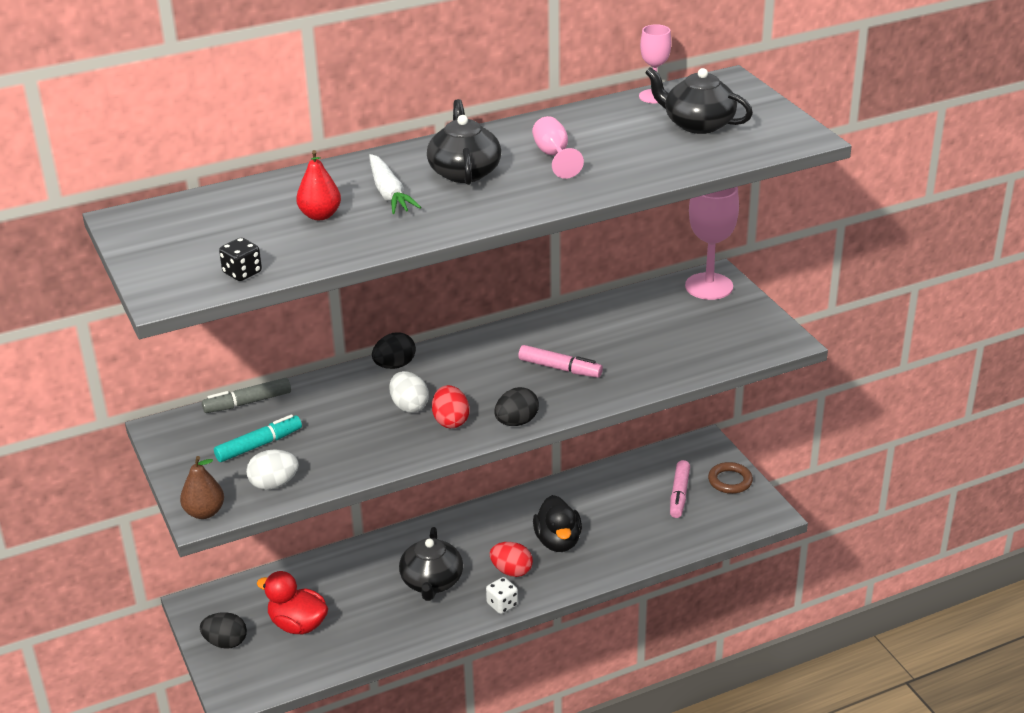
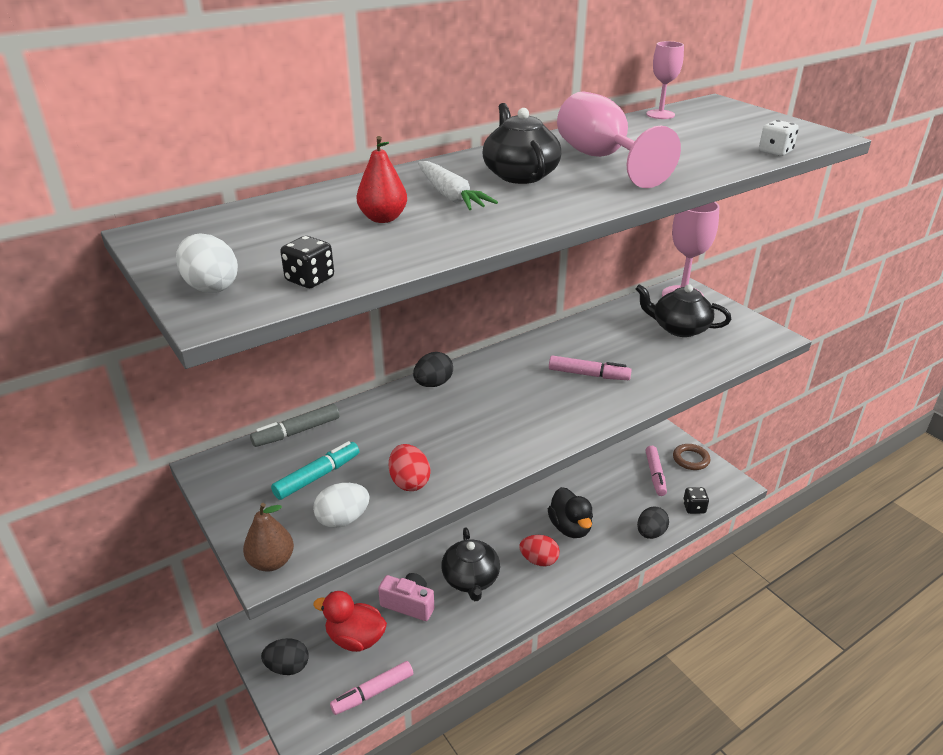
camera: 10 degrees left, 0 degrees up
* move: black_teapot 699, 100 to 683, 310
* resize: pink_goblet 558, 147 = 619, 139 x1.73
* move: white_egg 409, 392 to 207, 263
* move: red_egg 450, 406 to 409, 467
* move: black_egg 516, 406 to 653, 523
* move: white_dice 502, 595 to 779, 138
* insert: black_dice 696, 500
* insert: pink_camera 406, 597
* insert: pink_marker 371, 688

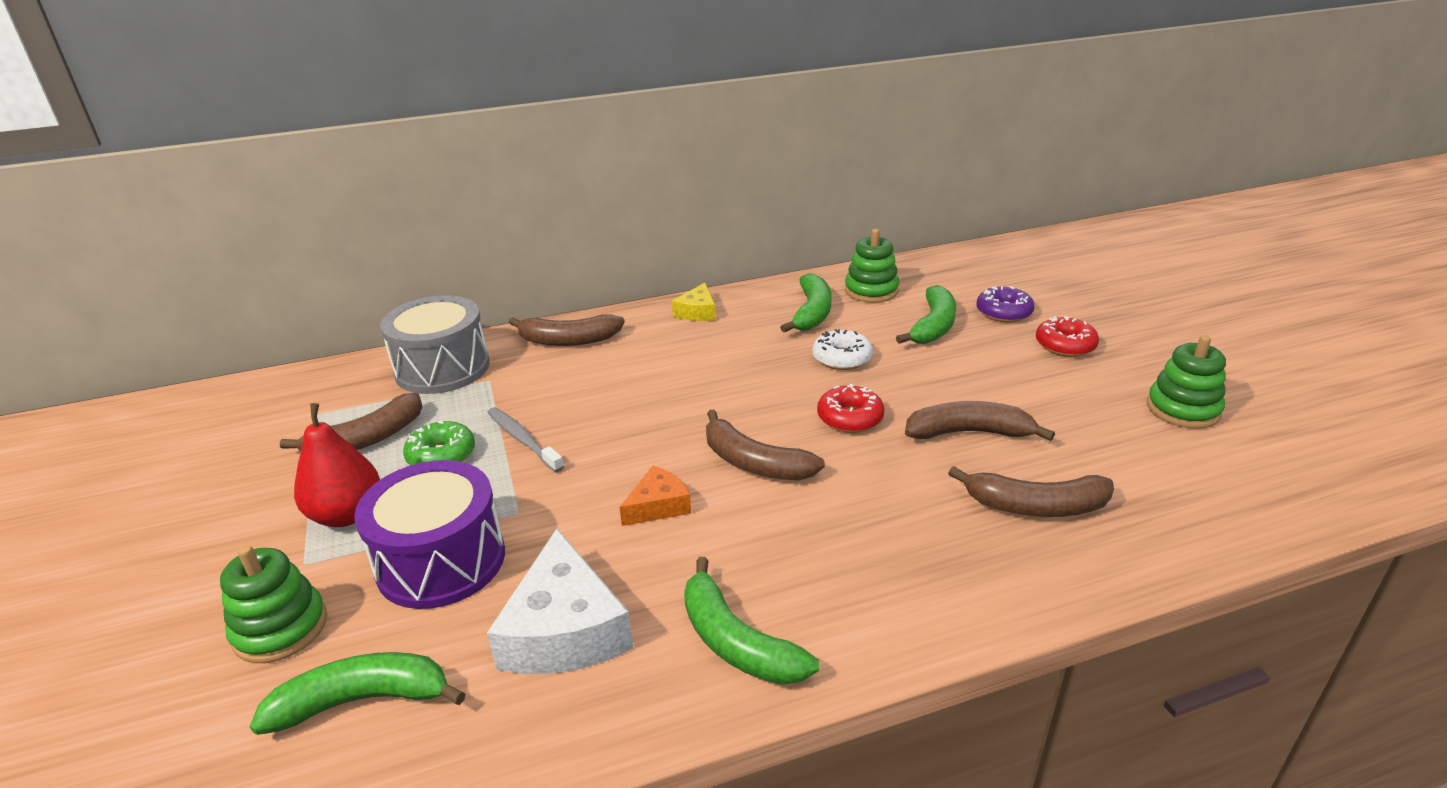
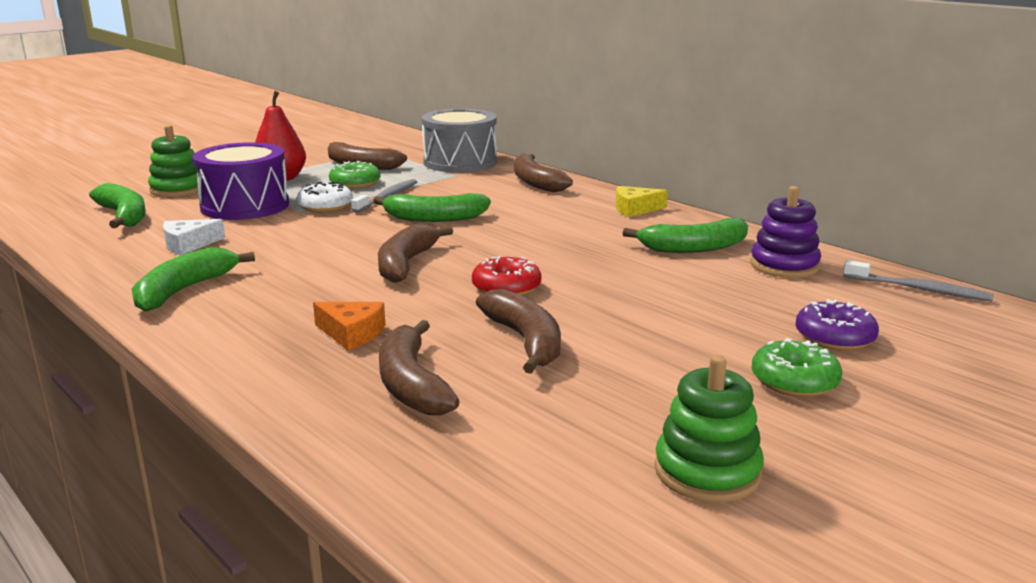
camera: 65 degrees right, 10 degrees down
* recolor: green_stacking_toy 872, 266 to purple_stacking_toy 785, 232
* move: green_banana 926, 314 to 432, 207
* recolor: red_donut 1067, 336 to green_donut 797, 367
* move: white_donut 842, 349 to 325, 197
* move: orange_cheese 655, 496 to 349, 326
* resize: white_cheese 560, 601 = 194, 237 x0.55
* insert: grey_toothbrush 918, 280

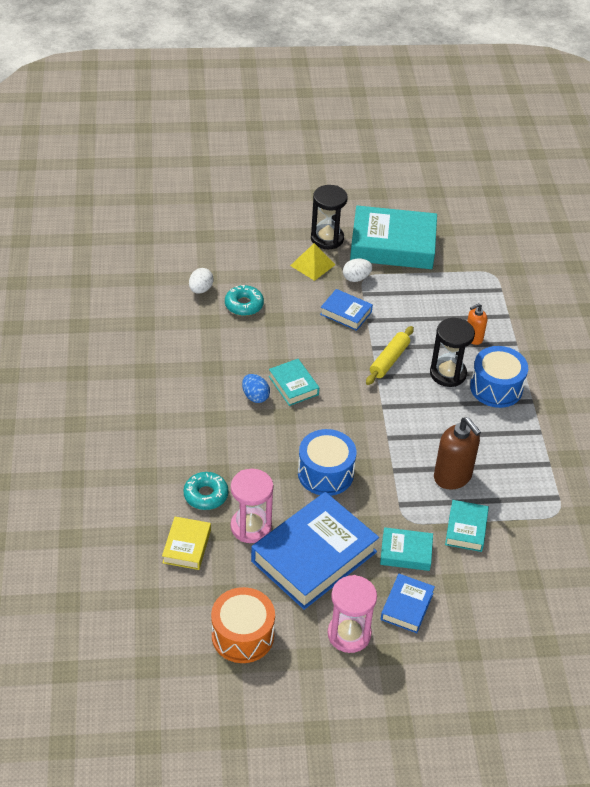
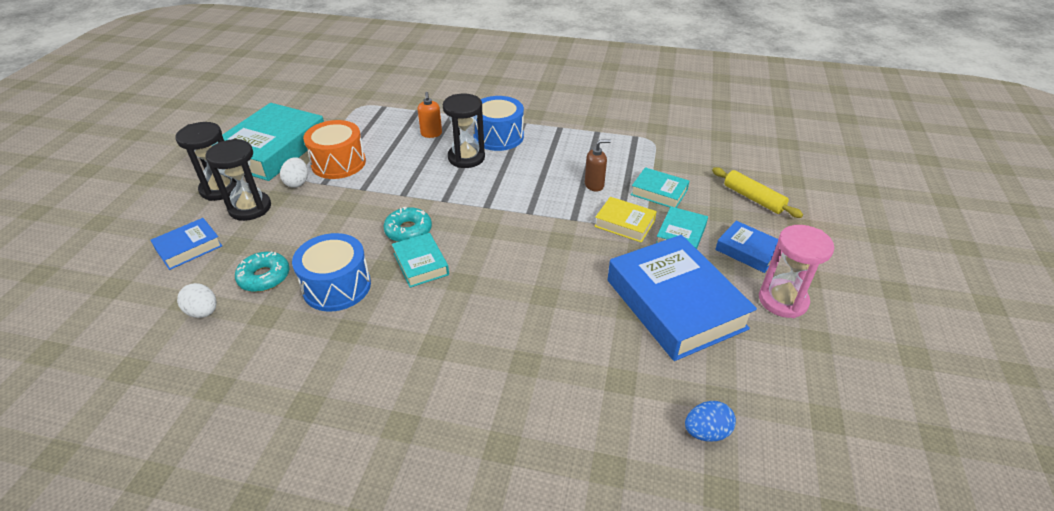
camera: 70 degrees left, 5 degrees down
* replace: yellow_pyramid 312, 262 to black_hourglass 238, 180
* move: blue_book 346, 310 to 186, 244
* move: yellow_rolling_pin 390, 355 to 757, 192
* rotate: turquoise_book 294, 382 = 420, 260 75 degrees clockwise
* move: blue_egg 256, 388 to 710, 421
* resize: brown_soap_dispenser 457, 453 = 598, 165 x0.57
* move: blue_drum 327, 462 to 331, 272
* delete: pink_hourglass 252, 506
* move: turquoise_donut 206, 491 to 407, 224
* move: yellow_book 186, 543 to 625, 220
* move: orange_drum 243, 625 to 334, 149

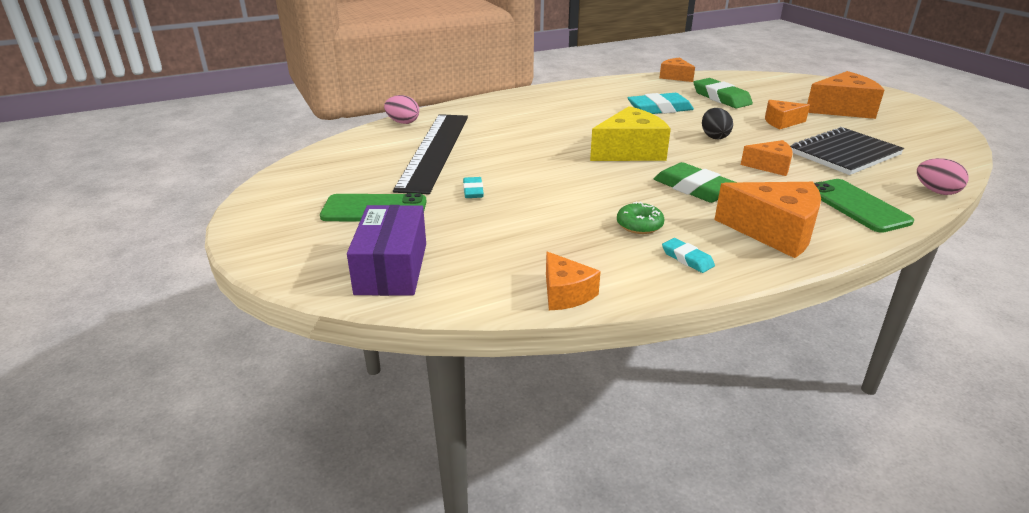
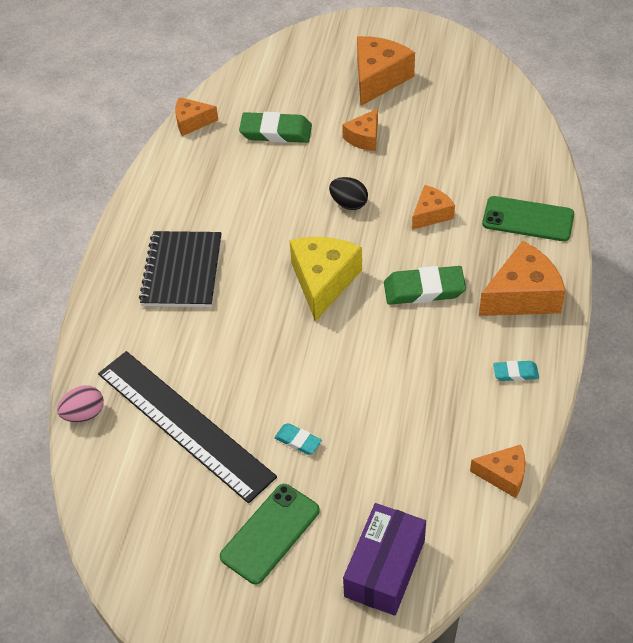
camera: 50 degrees left, 20 degrees up
* delete: turquoise_eraser 660, 103
* move: black_notebook 847, 151 to 180, 269
* delete: pink_egg 943, 176
* delete: green_donut 640, 218
* rotate: purple_box 386, 250 = 384, 559 75 degrees clockwise

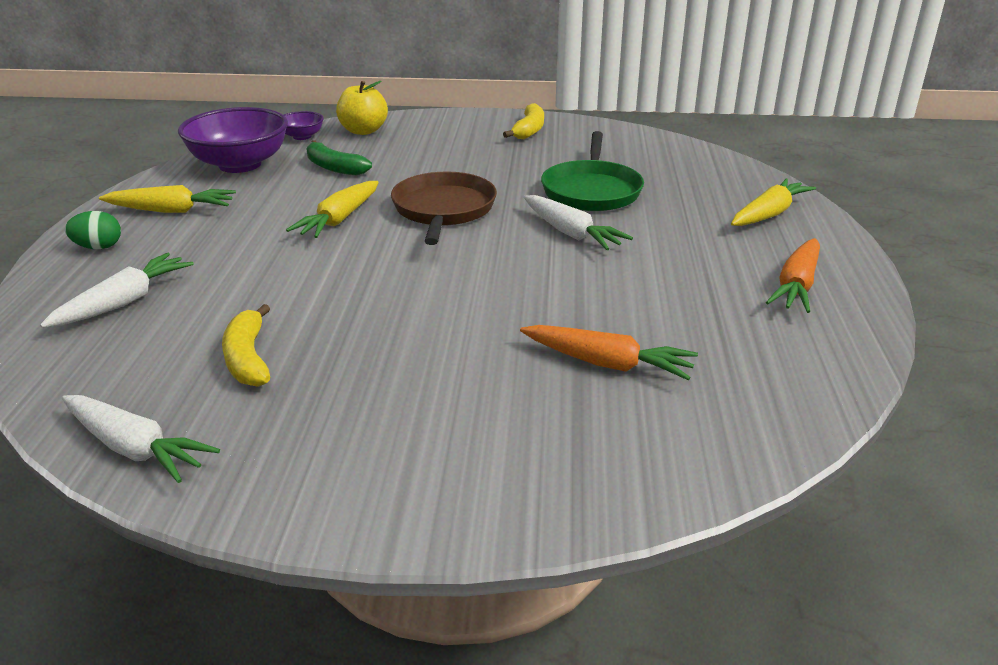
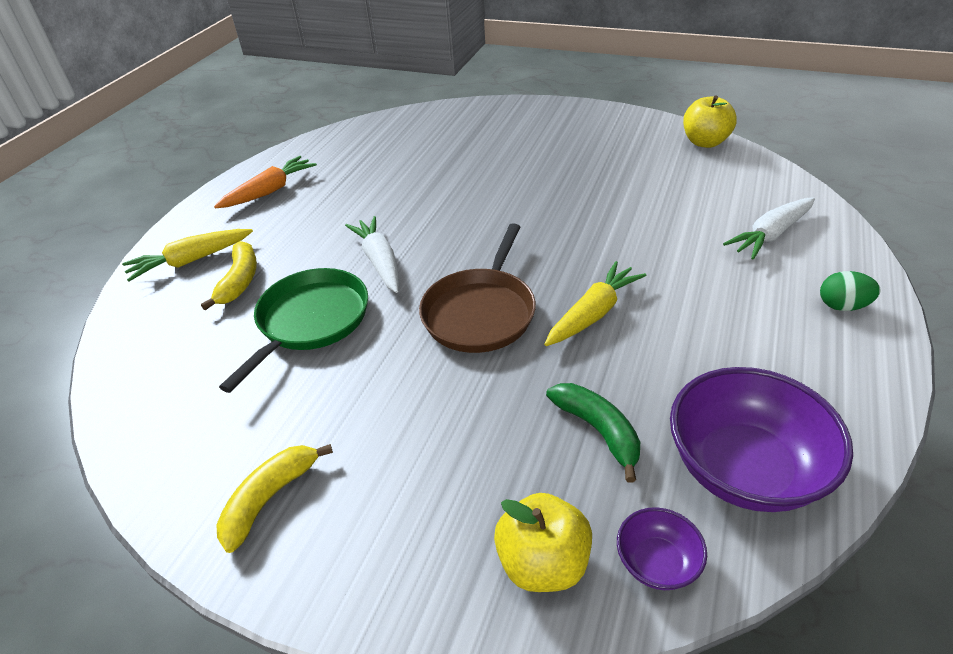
camera: 160 degrees left, 10 degrees up
* delete: yellow_carrot 167, 199
* move: yellow_banana 246, 345 to 229, 275
* delete: orange_carrot 609, 352
* replace: white_carrot 141, 439 to yellow_apple 710, 121

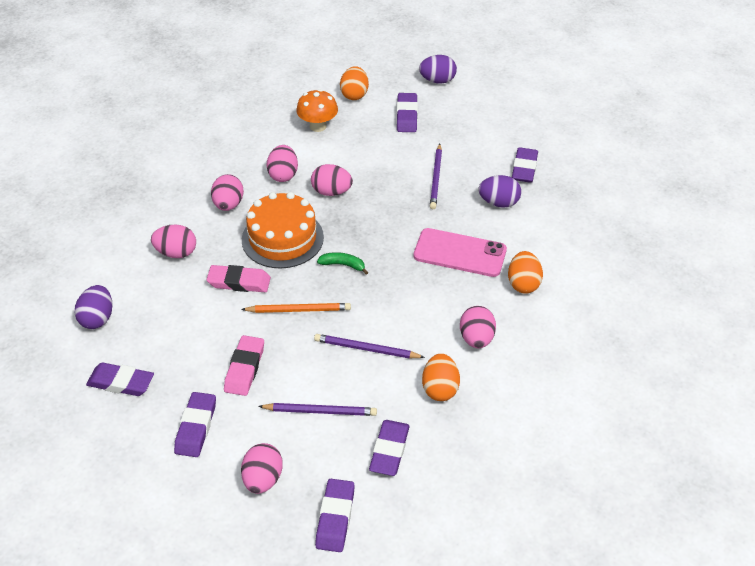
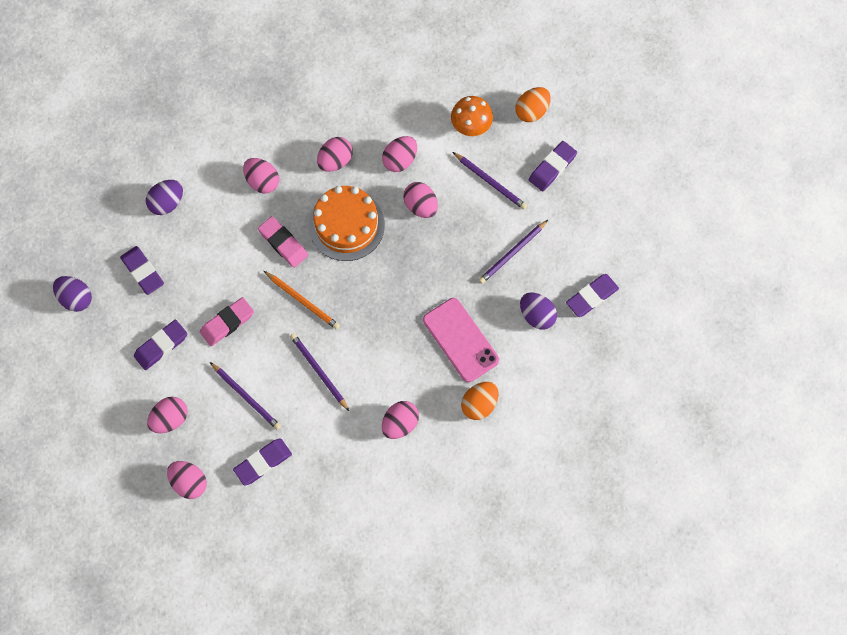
camera: 40 degrees right, 25 degrees up
* move: purple_egg 438, 69 to 72, 294
* delete: green_banana 342, 263
* delete: orange_egg 441, 377
* replace: purple_eraser 335, 515 to pink_egg 187, 480
* insert: purple_pencil 490, 181

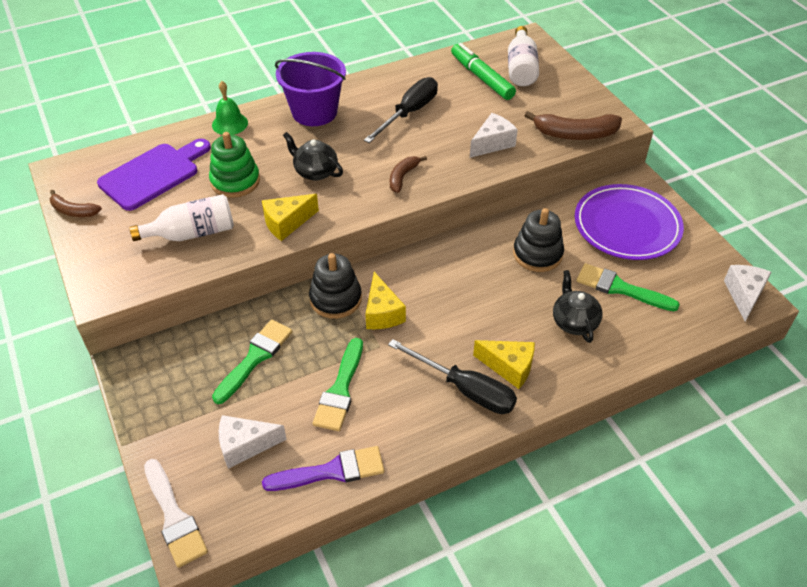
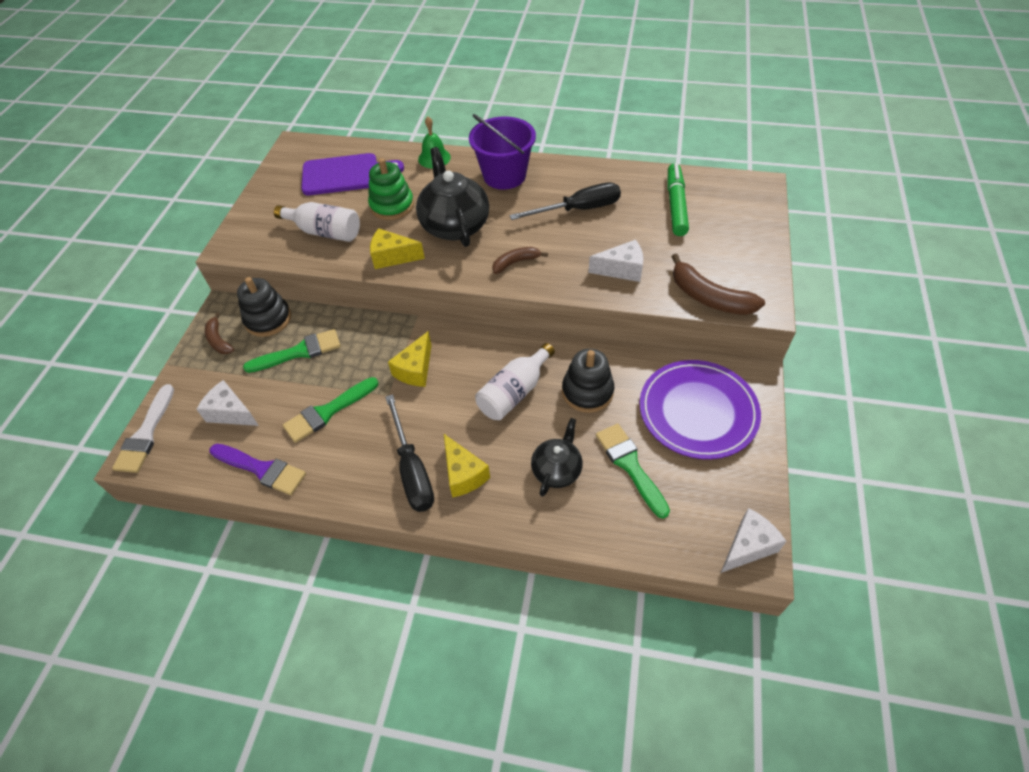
camera: 40 degrees right, 5 degrees up
* move: white_bottle 523, 56 to 515, 381
* resize: black_teapot 313, 156 = 452, 197 x1.72
* move: brown_banana 76, 203 to 219, 333
* move: black_stacking_toy 335, 286 to 264, 307

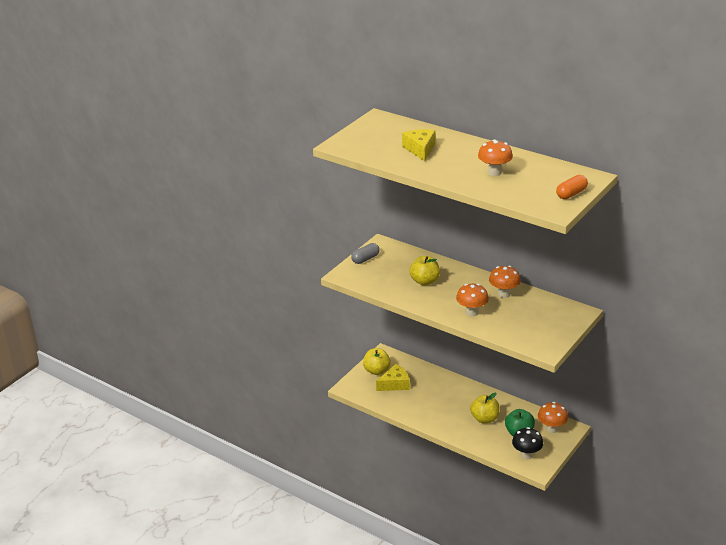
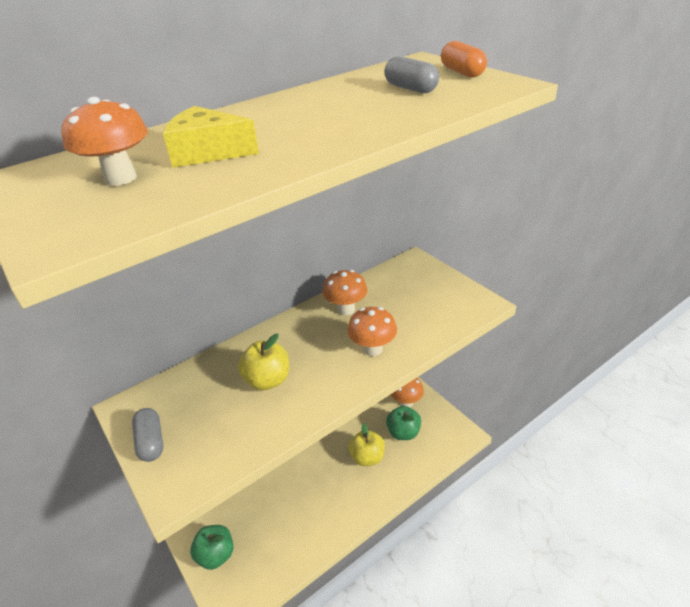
camera: 70 degrees left, 5 degrees up
* move: orange_mushroom 495, 158 to 104, 141
* recolor: yellow_apple 377, 361 to green_apple 211, 547
* delete: yellow_cheese 393, 377
* delete: black_mushroom 527, 443
* insert: grey_capsule 411, 74

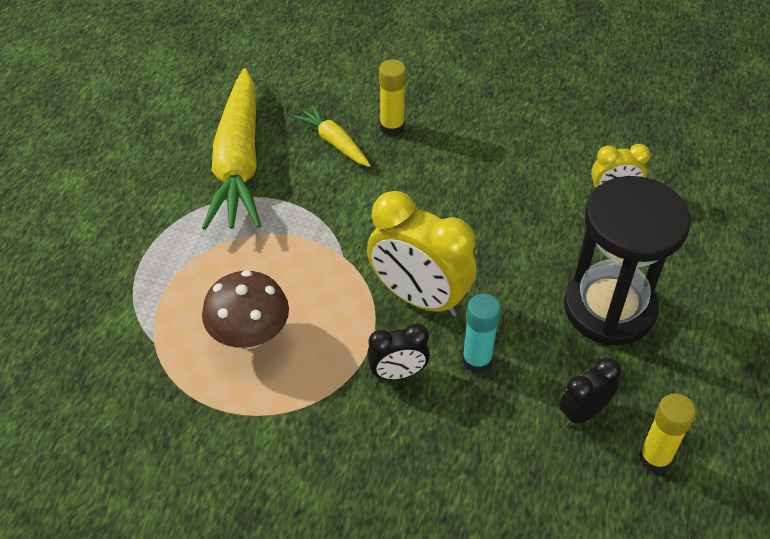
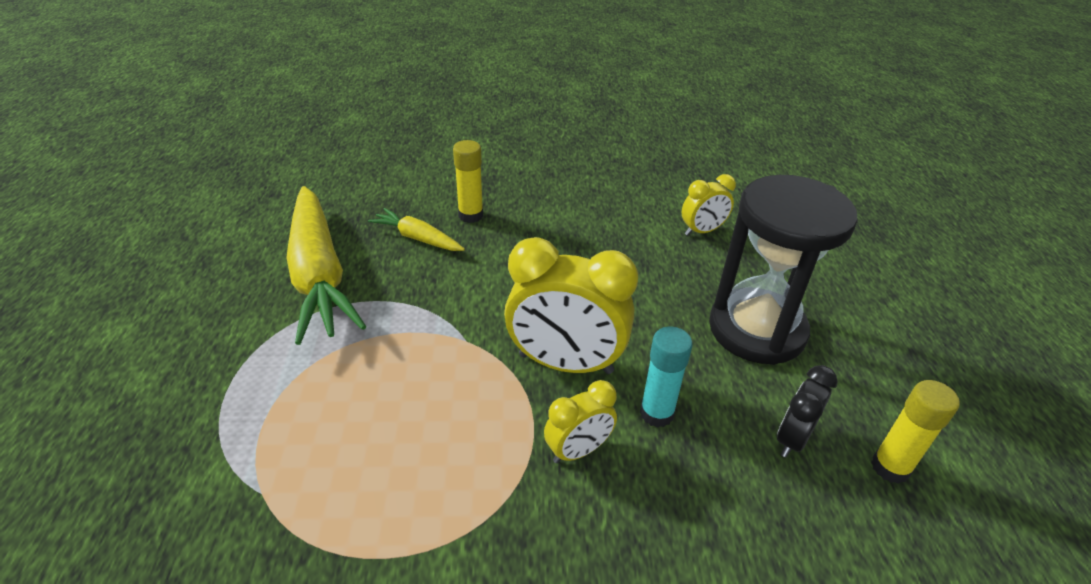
camera: 20 degrees left, 10 degrees down
* delete: brown_mushroom 245, 309
* recolor: black_clock 398, 351 to yellow_clock 580, 421

